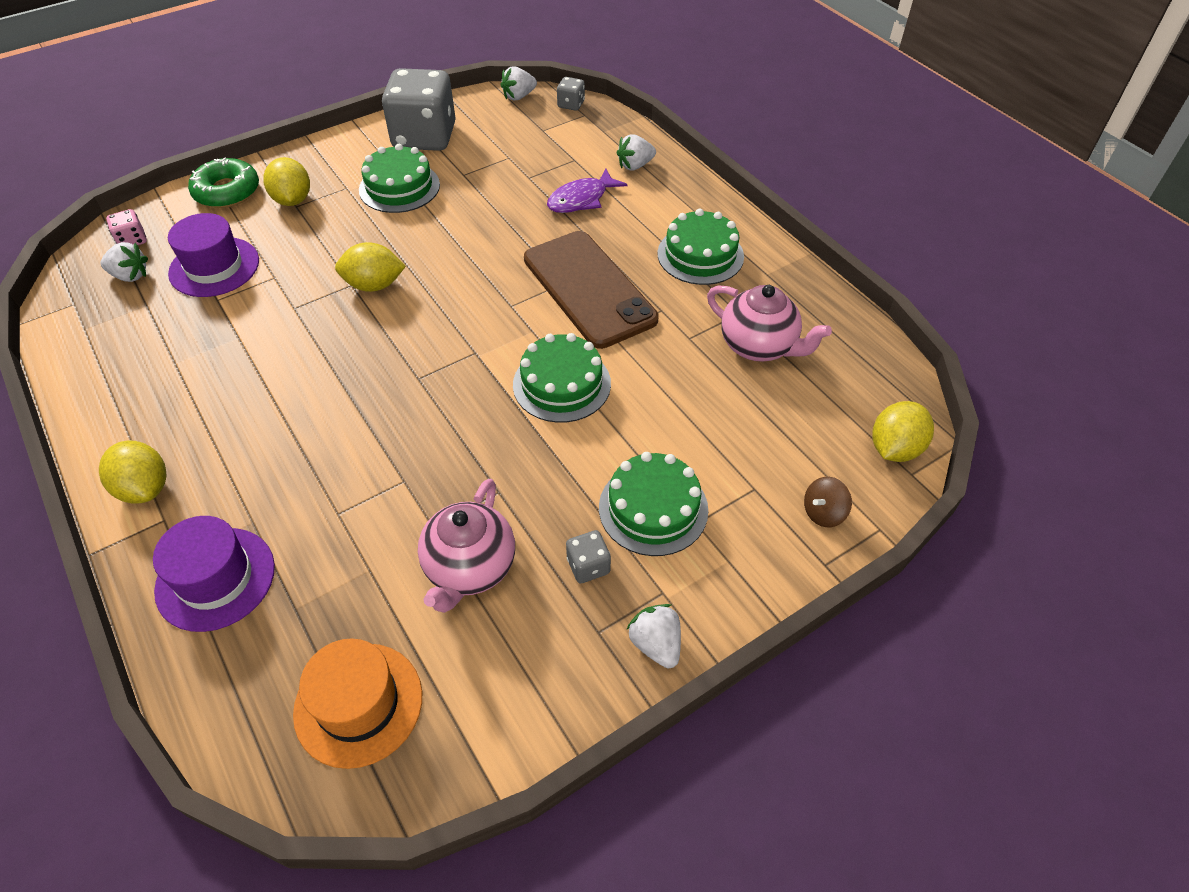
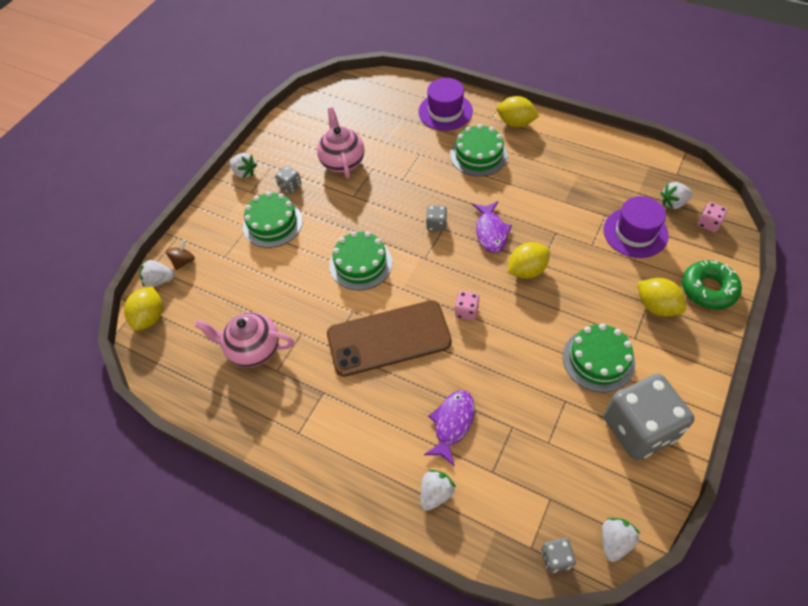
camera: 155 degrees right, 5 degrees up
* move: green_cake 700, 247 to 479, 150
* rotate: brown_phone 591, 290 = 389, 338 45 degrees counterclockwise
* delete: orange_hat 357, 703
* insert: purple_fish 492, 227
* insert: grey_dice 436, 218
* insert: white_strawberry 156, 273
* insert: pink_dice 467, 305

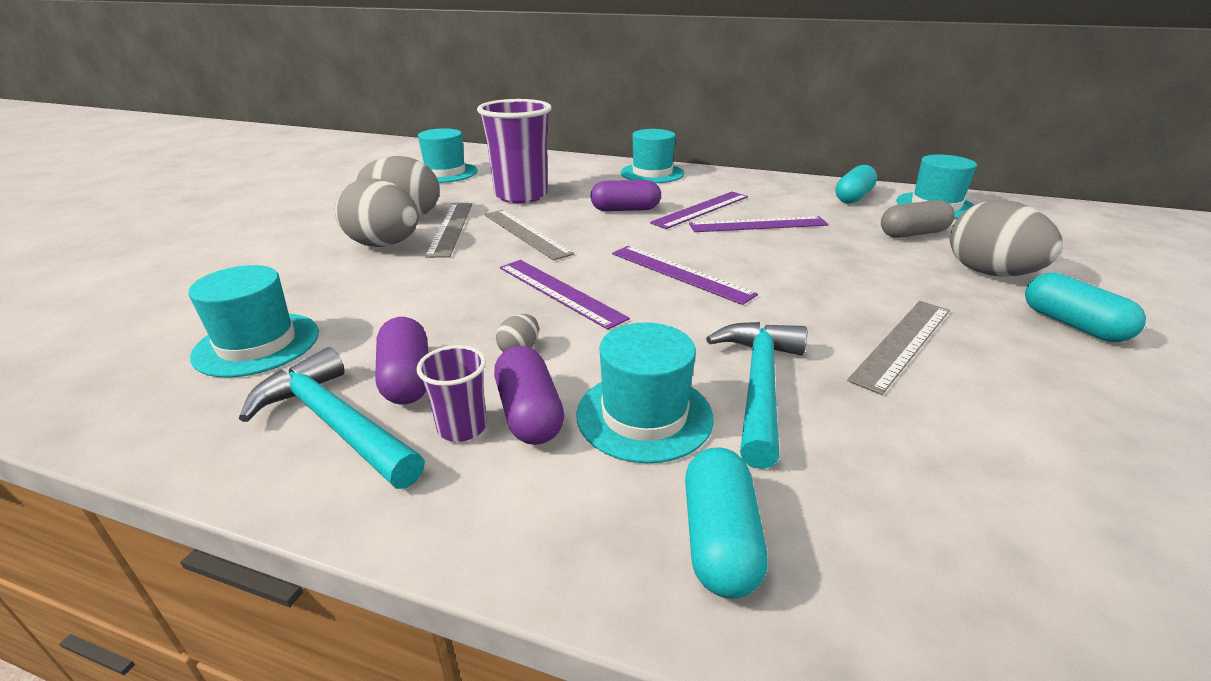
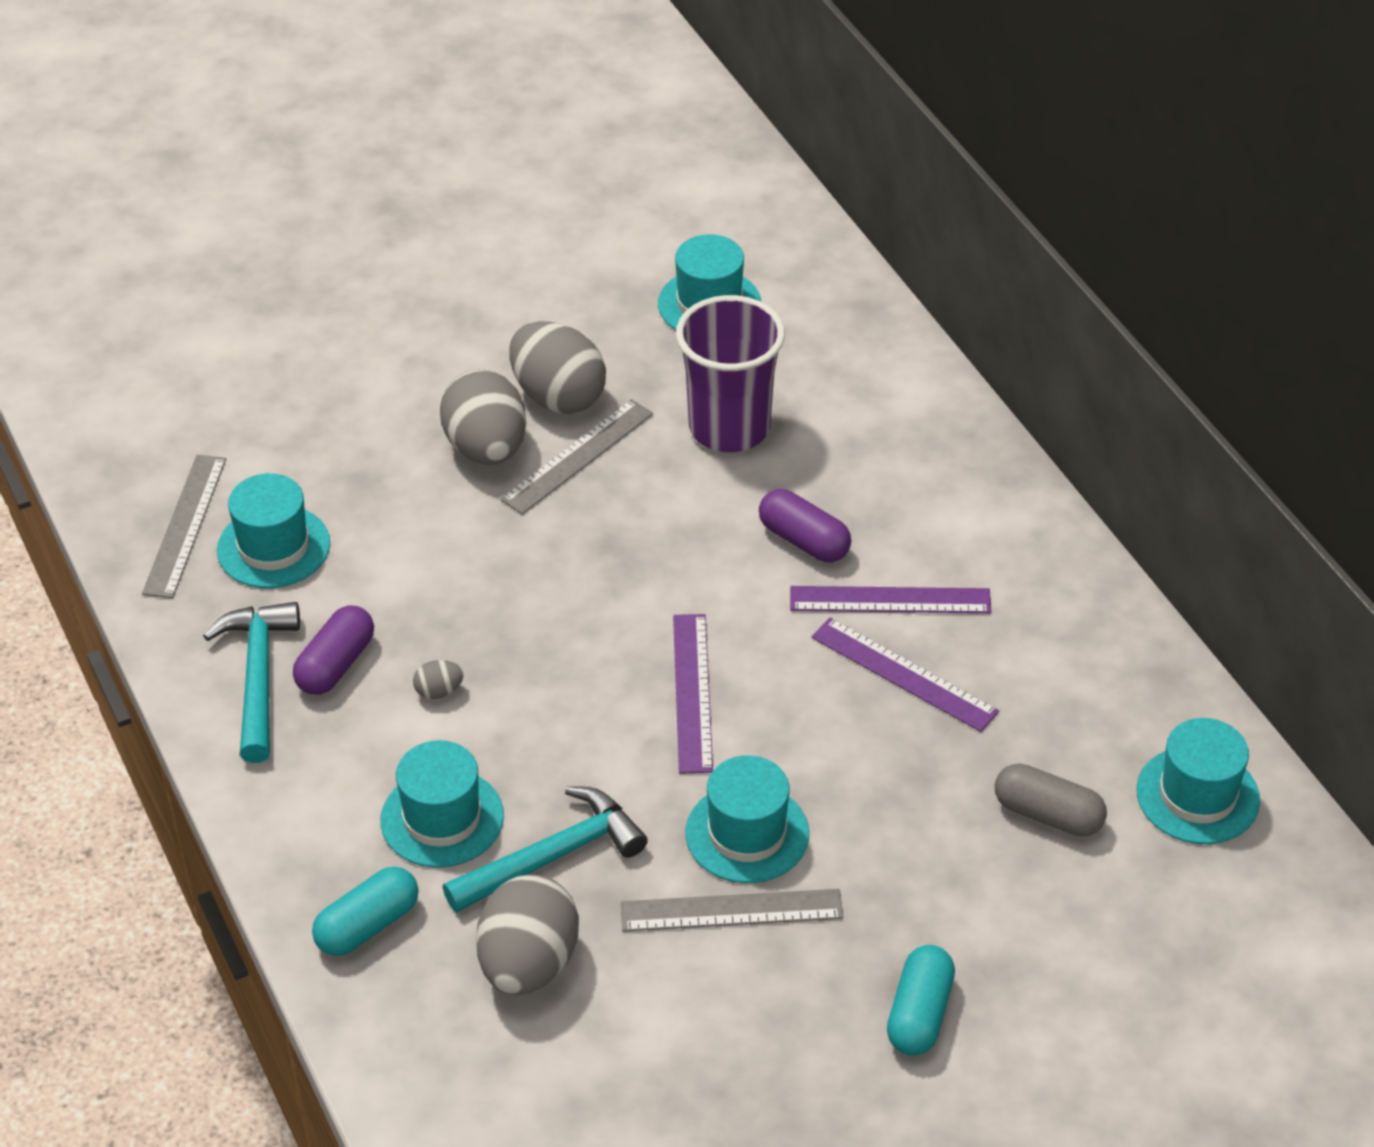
camera: 45 degrees right, 15 degrees up
* move: turquoise_hat 652, 156 to 747, 819
* delete: turquoise_capsule 856, 184
* move: grey_egg 1006, 238 to 527, 935
* move: grey_ruler 529, 235 to 184, 526
* delete: purple_ruler 565, 295
* delete: purple_cup 452, 393
* delete: purple_capsule 529, 395

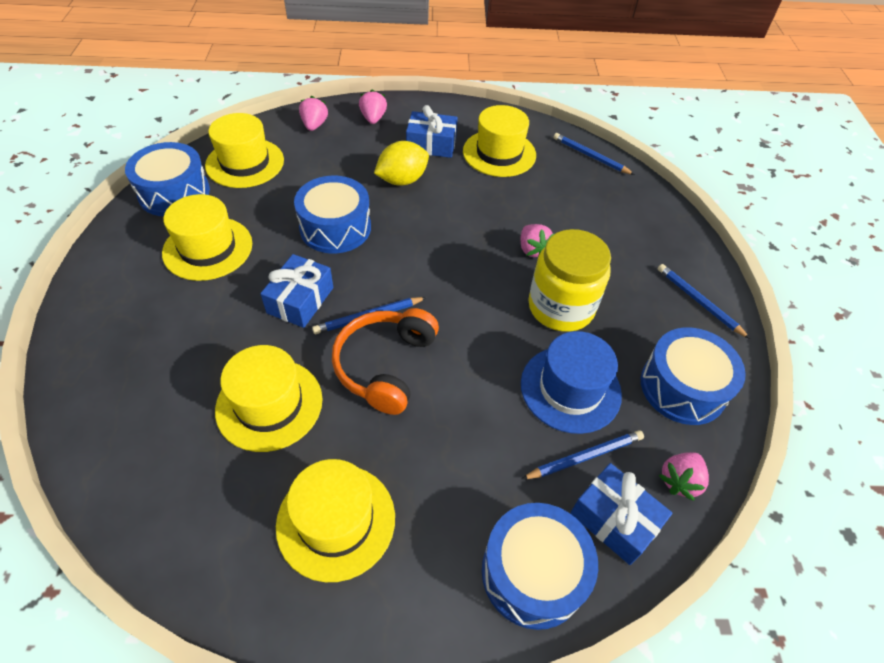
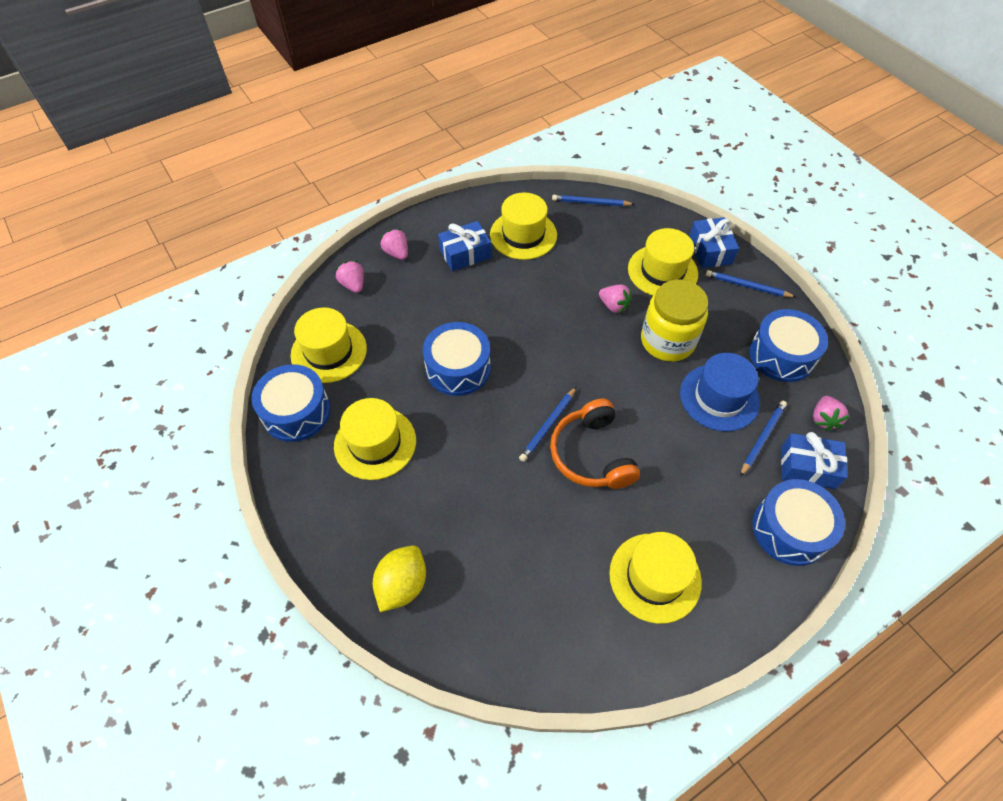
camera: 30 degrees left, 5 degrees up
* move: yellow_lemon 401, 163 to 399, 578
* move: blue_gift 296, 291 to 714, 242
* move: yellow_hat 269, 398 to 663, 262

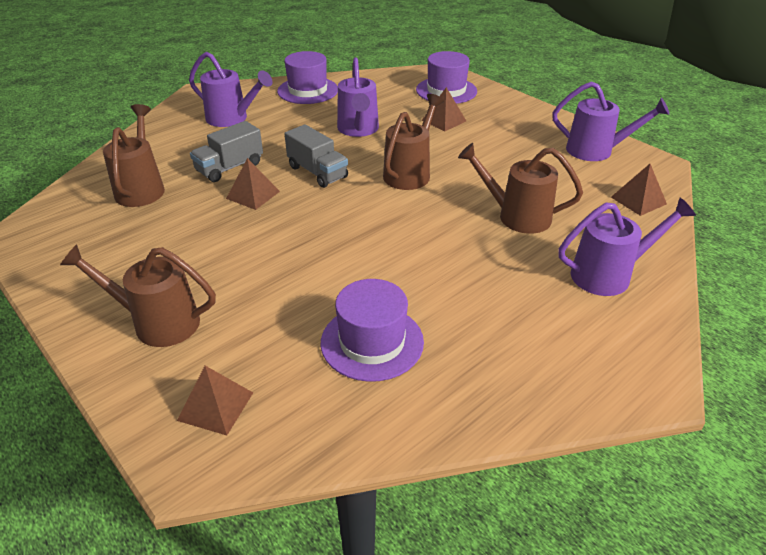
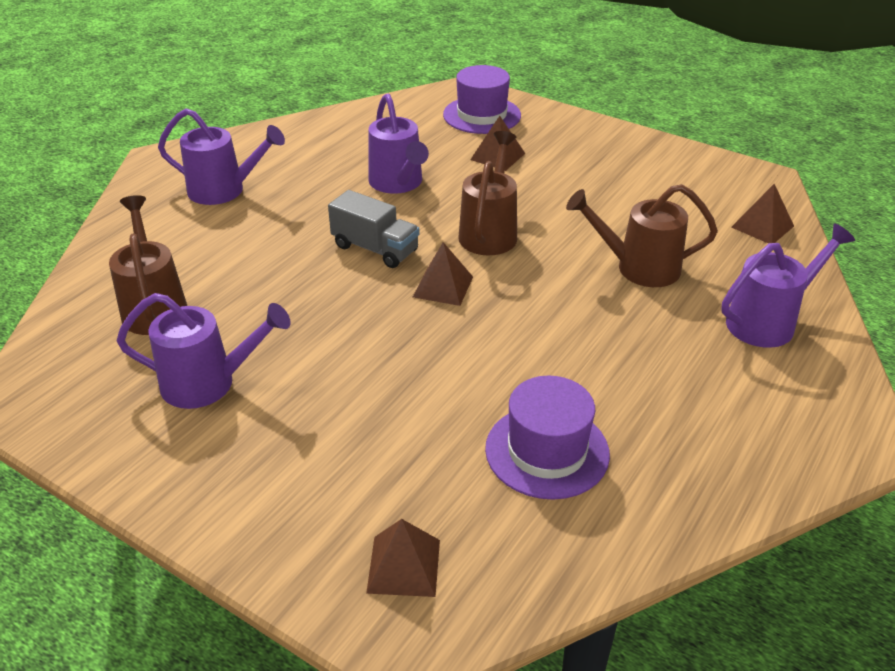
camera: 15 degrees left, 0 degrees up
* delete: purple_hat 307, 77
* move: purple_watering_can 611, 121 to 203, 351
* delete: grey_truck 226, 151
* move: brown_pyramid 253, 184 to 443, 274
* delete: brown_watering_can 138, 295

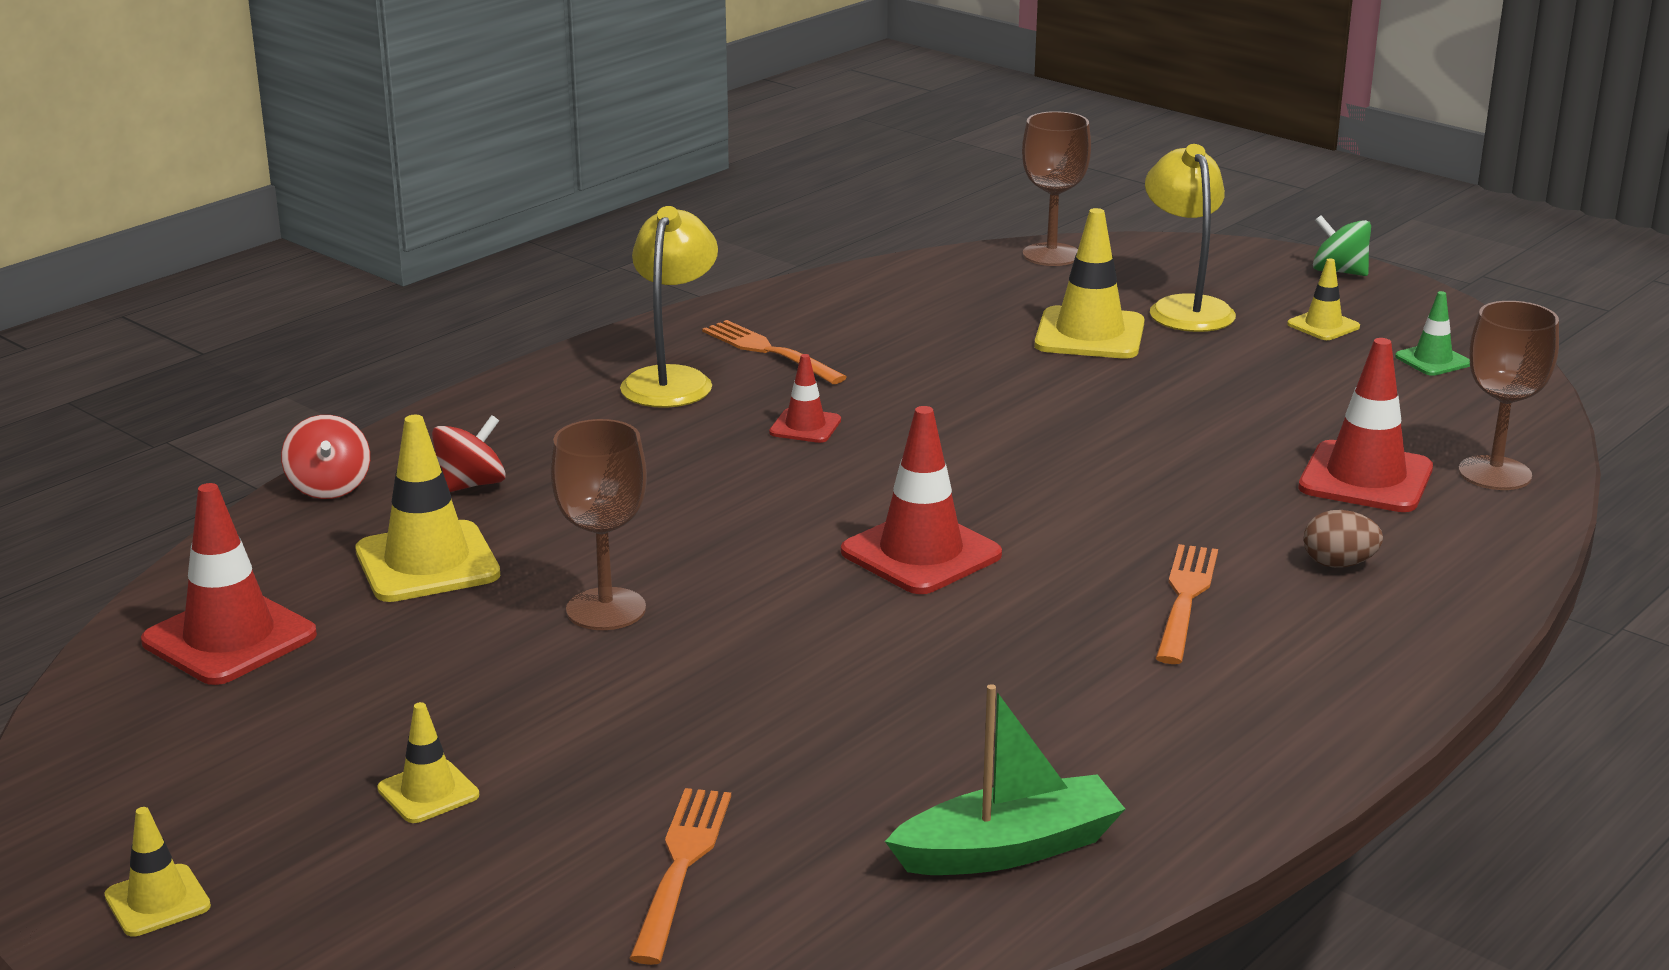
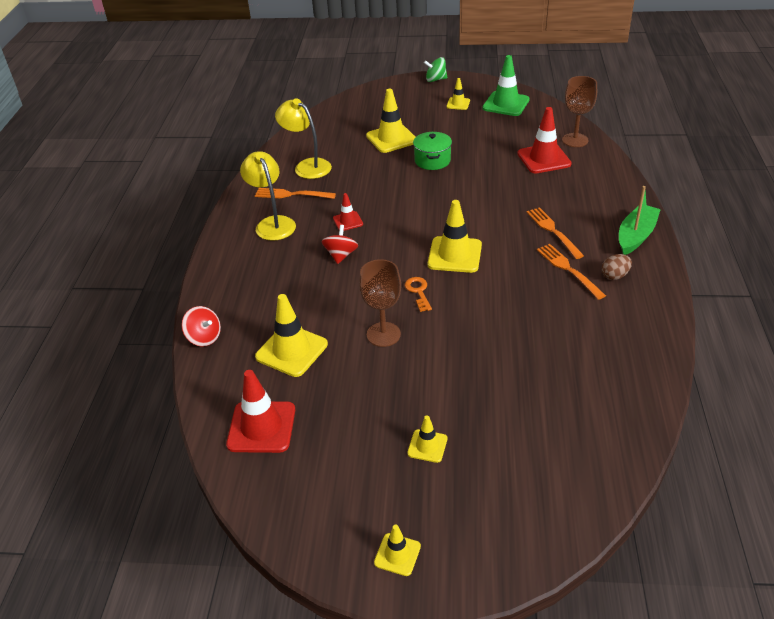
camera: 35 degrees left, 15 degrees up
* delete: brown_goblet 1056, 188
* move: yellow_lamp 1190, 238 to 303, 138
* resize: green_traffic_cone 1432, 333 = 506, 85 x1.84
* recolor: red_traffic_cone 921, 500 to yellow_traffic_cone 455, 236
* move: red_spinning_top 469, 453 to 339, 244
* move: brown_egg 1343, 539 to 616, 267
* move: green_boat 1005, 779 to 640, 220
* move: orange_fork 680, 876 to 571, 272
* insert: green_pot 432, 151
* insert: orange_key 418, 294

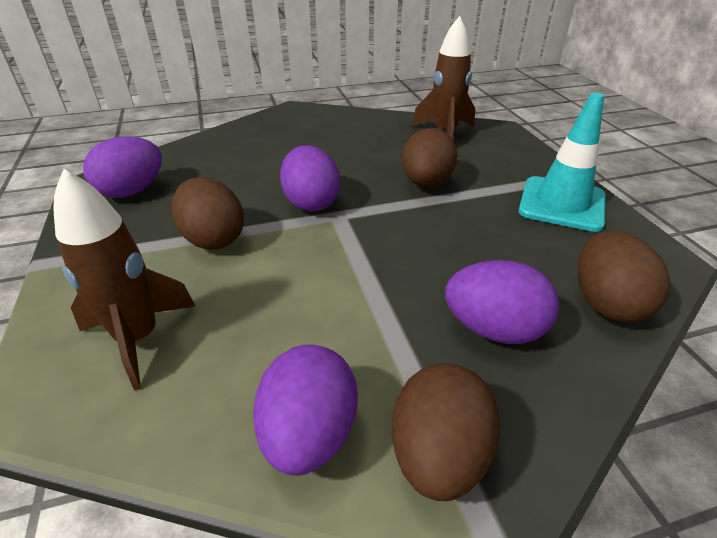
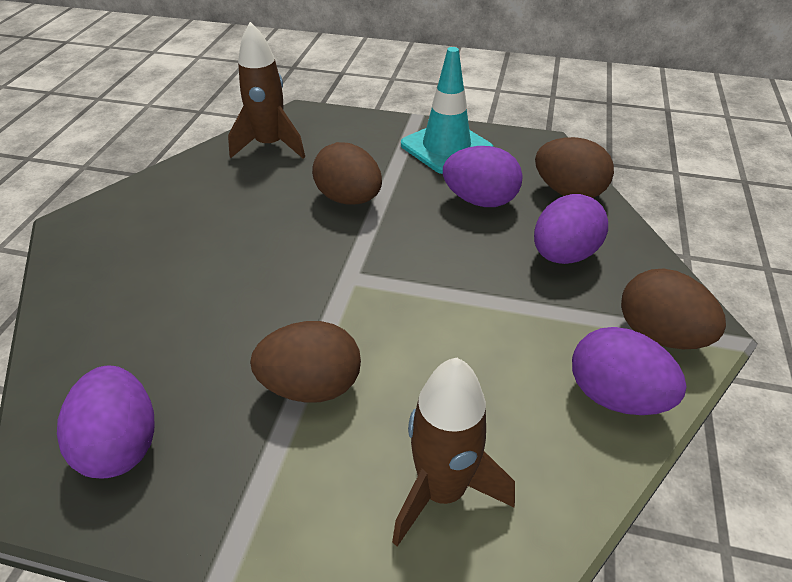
camera: 60 degrees left, 5 degrees up
* move: purple_egg 310, 179 to 483, 176

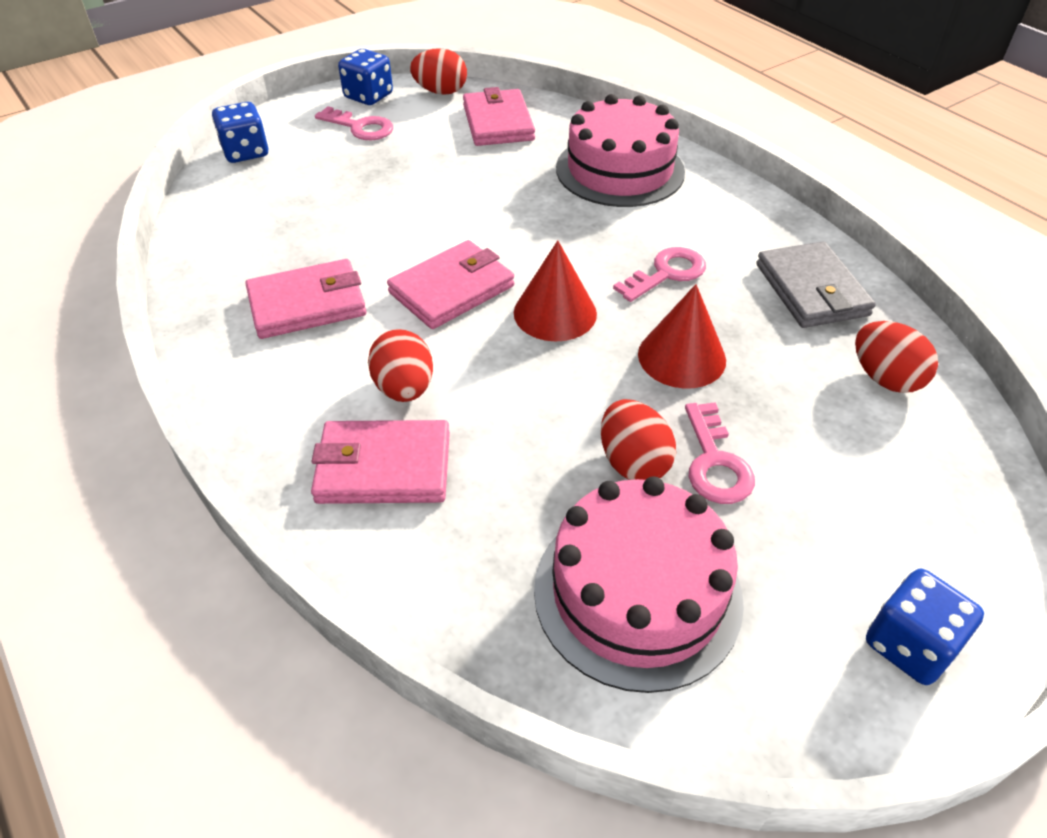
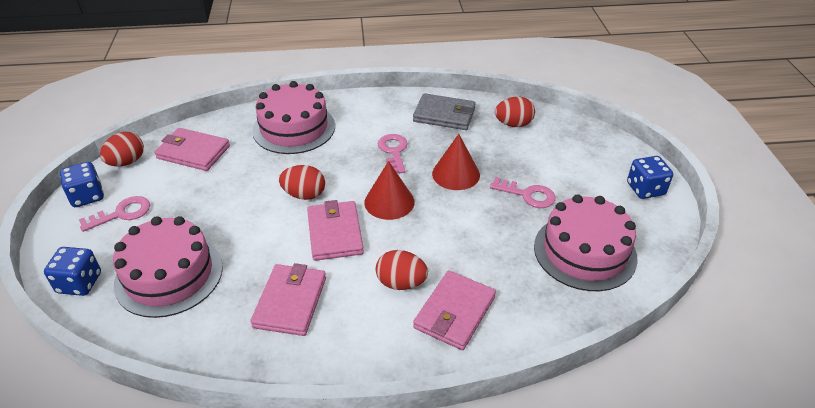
camera: 60 degrees left, 5 degrees down
* move: red_egg 638, 439 to 302, 182
* insert: pink_cake 168, 267

